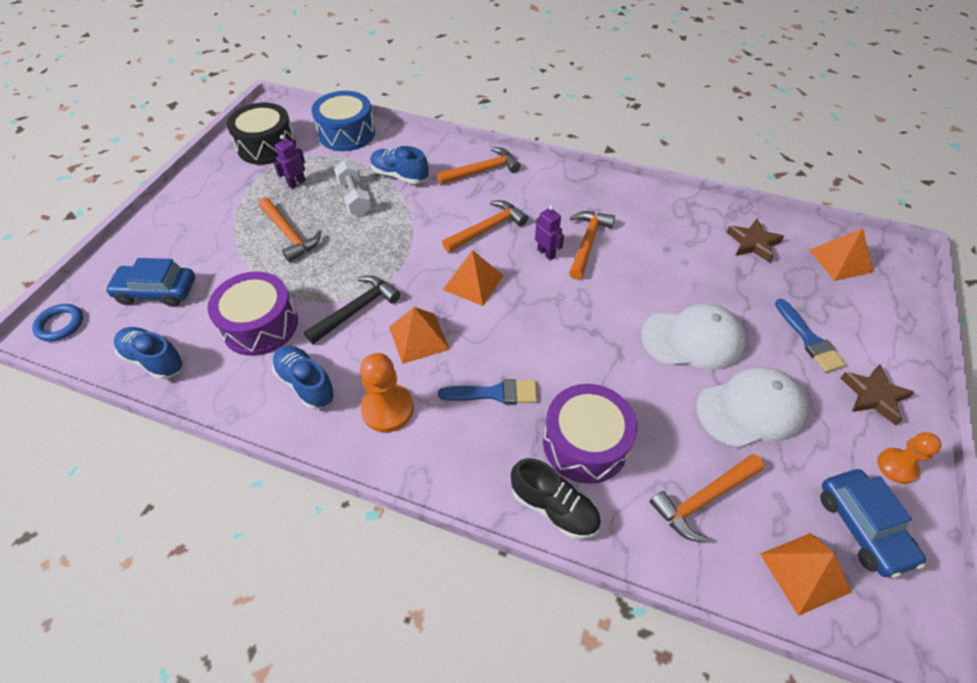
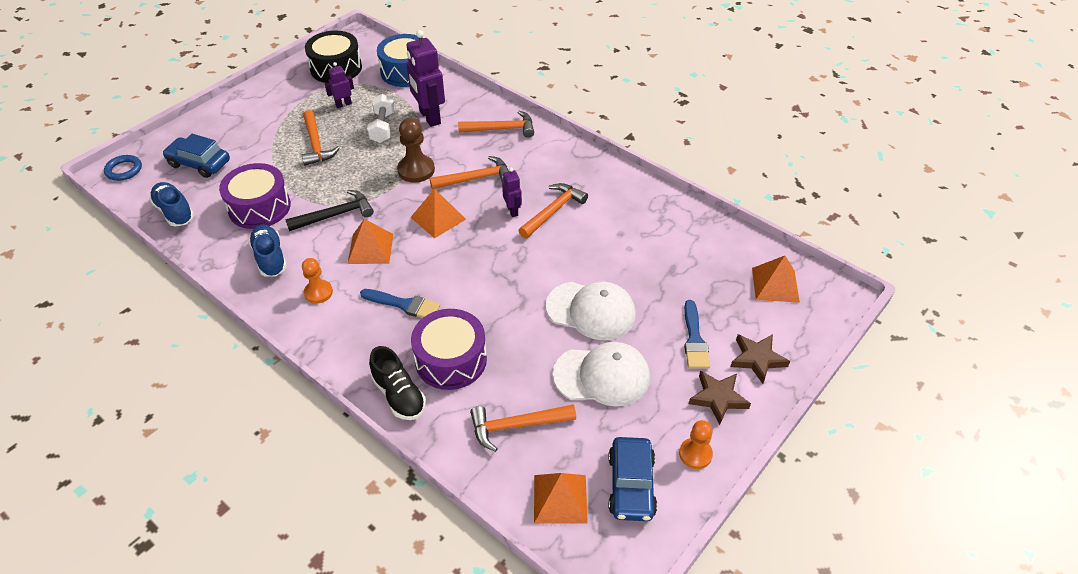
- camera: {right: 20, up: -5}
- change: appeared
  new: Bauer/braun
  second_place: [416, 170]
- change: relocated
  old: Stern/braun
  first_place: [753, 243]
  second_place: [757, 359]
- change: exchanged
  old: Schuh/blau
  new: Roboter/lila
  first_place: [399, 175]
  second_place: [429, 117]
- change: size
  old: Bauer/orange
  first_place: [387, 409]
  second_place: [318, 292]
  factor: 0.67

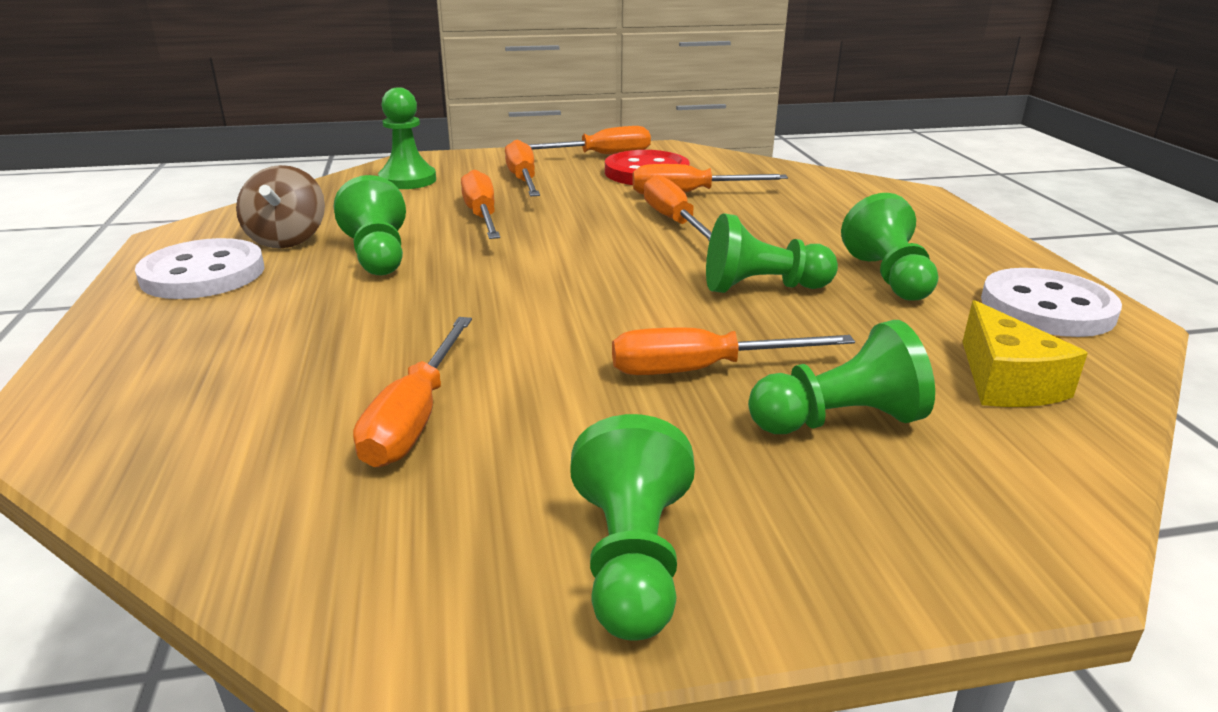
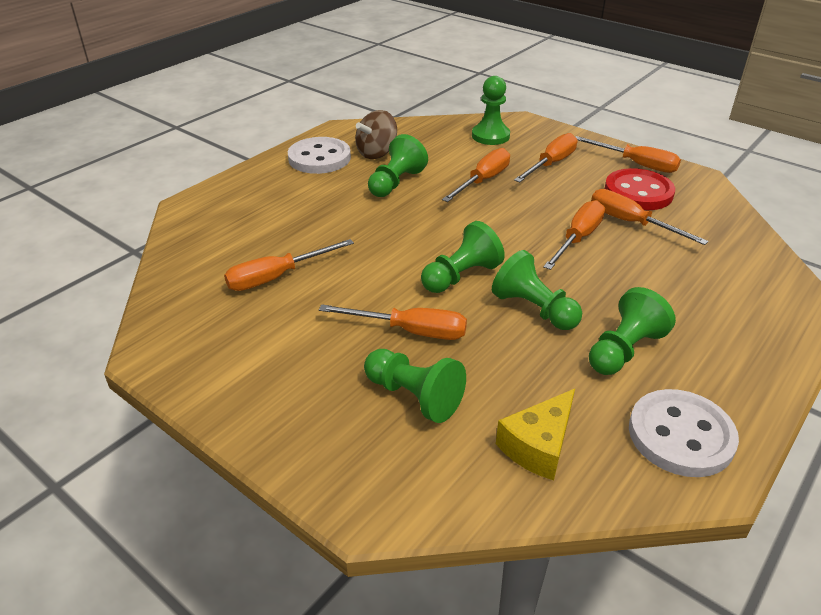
- camera: {right: 50, up: 10}
- change: relocated
  old: Bauer/grün
  first_place: [631, 561]
  second_place: [461, 276]
- change: spun
  old: Schraubenzieher/orange
  first_place: [701, 370]
  second_place: [410, 331]
  degrees: 150

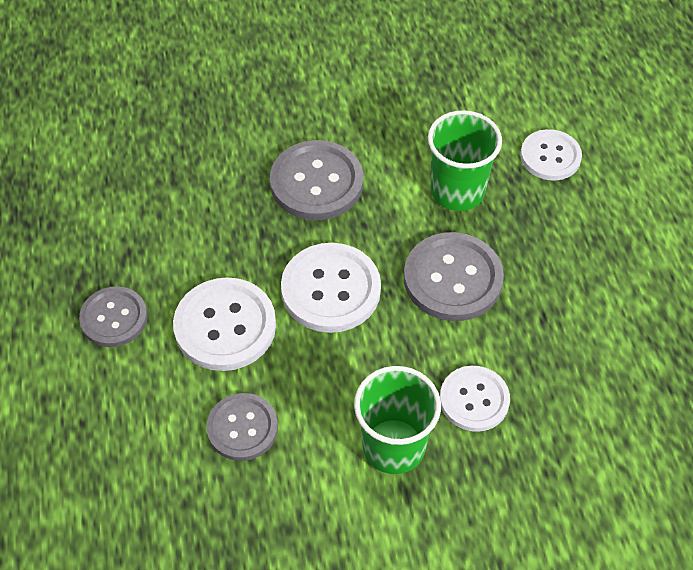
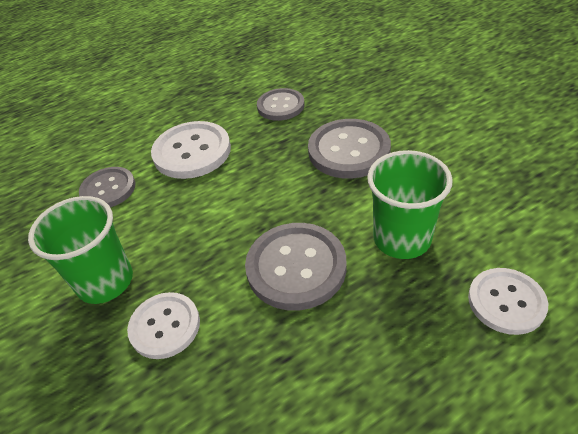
- camera: {right: 75, up: -10}
- change: missing
  old: Knopf/weiß
  first_place: [331, 289]
- change: relocated
  old: Knopf/grau
  first_place: [114, 318]
  second_place: [280, 106]

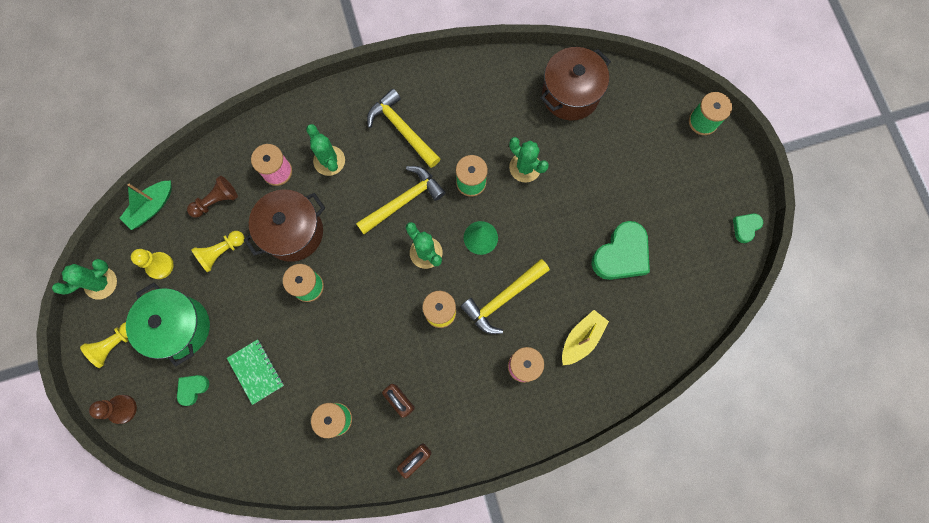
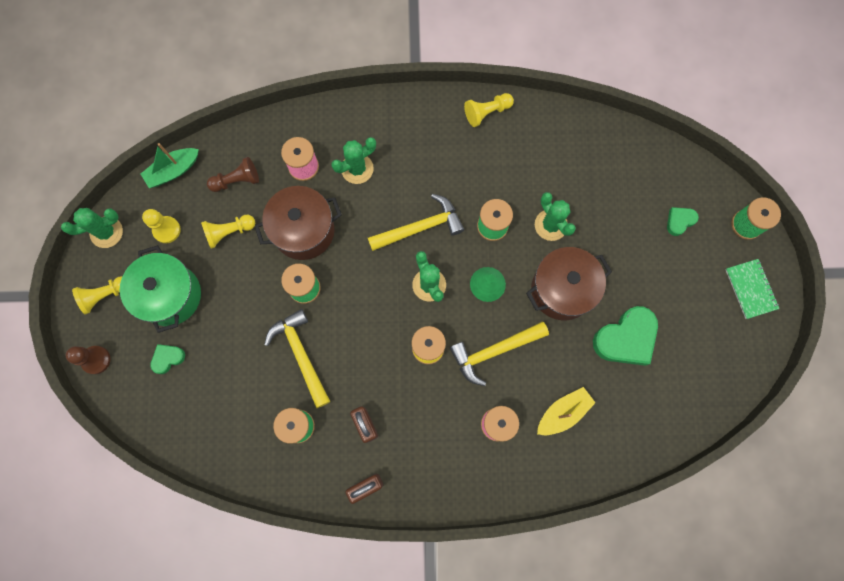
- camera: {right: 15, up: 0}
- change: appeared
  new: Bauer/gelb
  second_place: [487, 112]
- change: relocated
  old: Notizbuch/grün
  first_place: [256, 371]
  second_place: [751, 289]
- change: relocated
  old: Hammer/gelb
  first_place: [402, 129]
  second_place: [301, 355]
- change: relocated
  old: Kochtopf/braun
  first_place: [570, 94]
  second_place: [562, 290]
- change: relocated
  old: Herz/grün
  first_place: [745, 227]
  second_place: [679, 221]
- change: spun
  old: Kaktus/grün
  first_place: [329, 161]
  second_place: [357, 169]
  degrees: 75

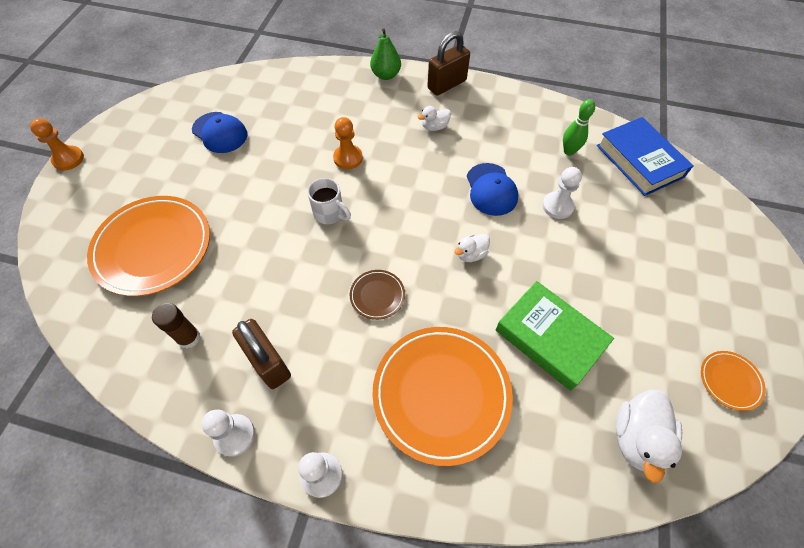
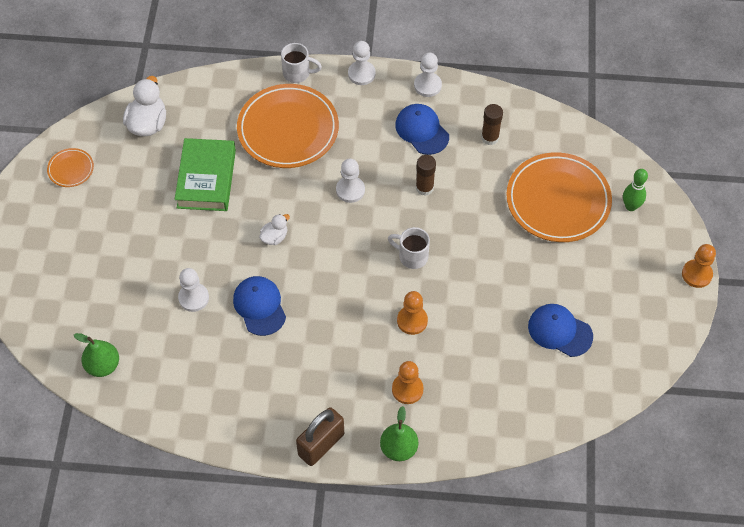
- camera: {right: 170, up: 0}
- change: missing
  old: Ente/weiß
  first_place: [434, 127]
- change: appeared
  new: Tasse/weiß
  second_place: [298, 73]
- change: appeared
  new: Bauer/orange
  second_place: [407, 389]
- change: appeared
  new: Klebestift/braun
  second_place: [424, 188]
- change: relocated
  old: Bowlingkegel/grün
  first_place: [569, 151]
  second_place: [630, 206]
- change: exchanged
  old: Vorhängeschloss/braun
  new: Kappe/blau
  first_place: [268, 362]
  second_place: [422, 130]
- change: exchanged
  old: Teller/braun
  new: Bauer/weiß
  first_place: [377, 295]
  second_place: [350, 190]
- change: exchanged
  old: Buch/blau
  new: Birne/grün
  first_place: [639, 161]
  second_place: [103, 365]
- change: spun
  old: Buch/grün
  first_place: [550, 338]
  second_place: [206, 179]
  degrees: 60

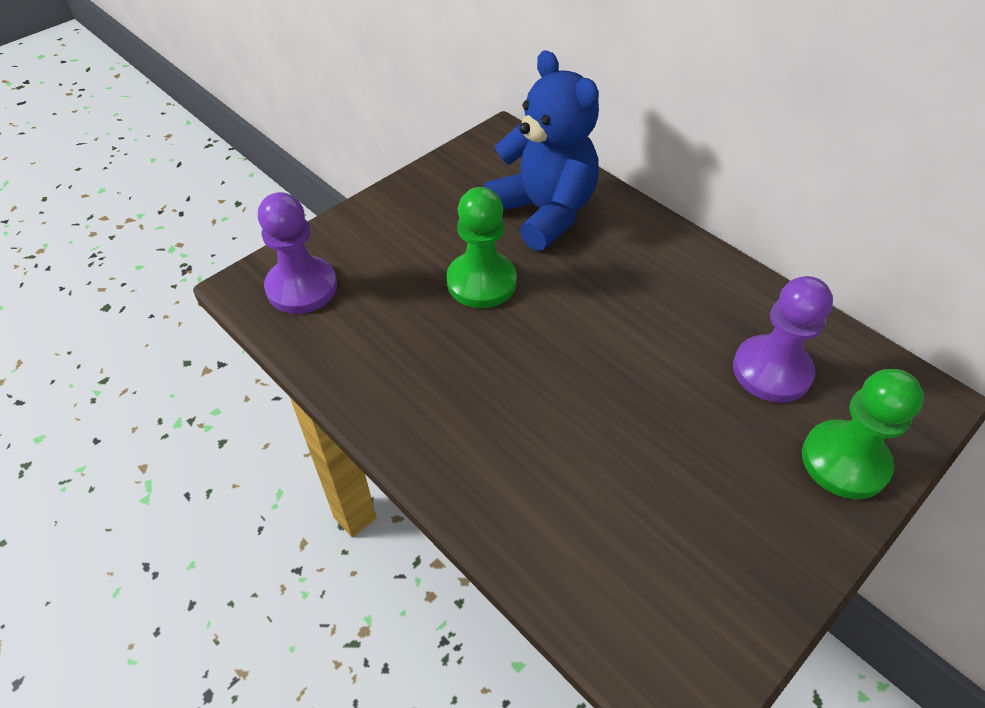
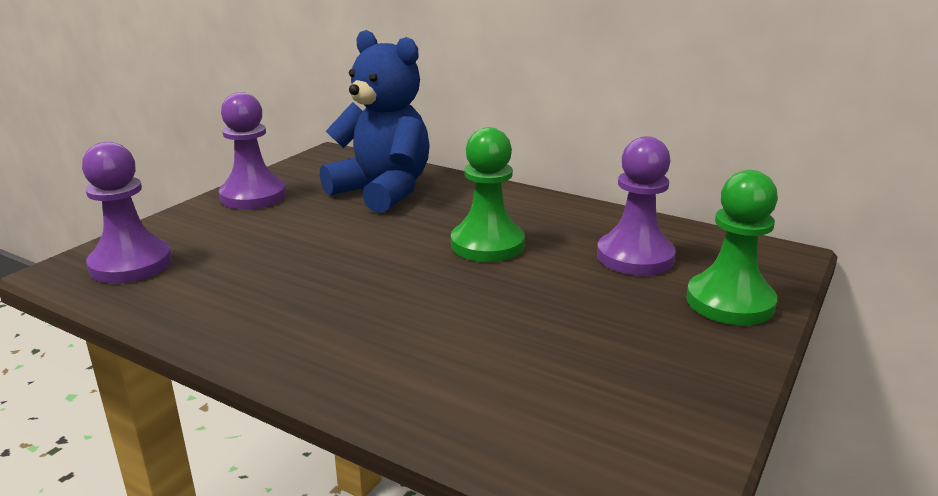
- camera: {right: -15, up: -25}
- change: appeared
  new: Bauer/lila
  second_place: [253, 196]
- change: relocated
  old: Bauer/grün
  first_place: [481, 282]
  second_place: [487, 245]

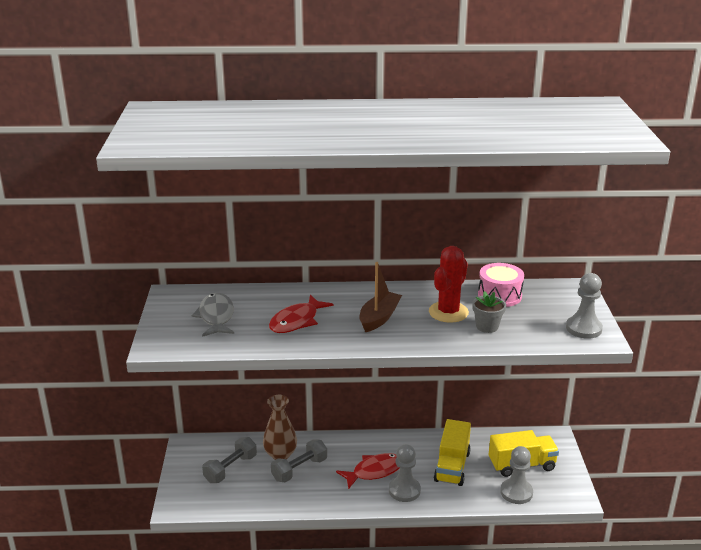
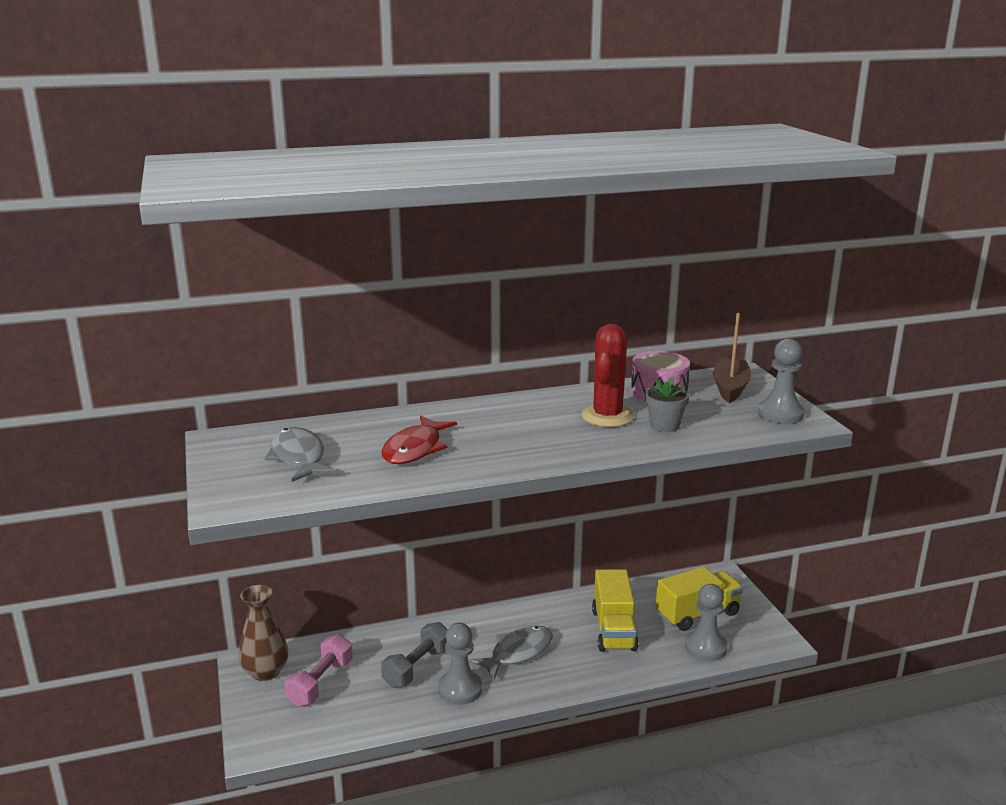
- camera: {right: -15, up: -5}
- change: relocated
  old: Vase/braun
  first_place: [280, 454]
  second_place: [265, 672]
- change: relocated
  old: Boot/braun
  first_place: [379, 318]
  second_place: [730, 388]
- change: relocated
  old: Bauer/grau
  first_place: [404, 490]
  second_place: [460, 689]
- change: colour
  old: Hantel/grau
  new: Hantel/rosa
  first_place: [230, 469]
  second_place: [321, 683]
- change: colour
  old: Fisch/rot
  new: Fisch/grau
  first_place: [374, 471]
  second_place: [517, 653]

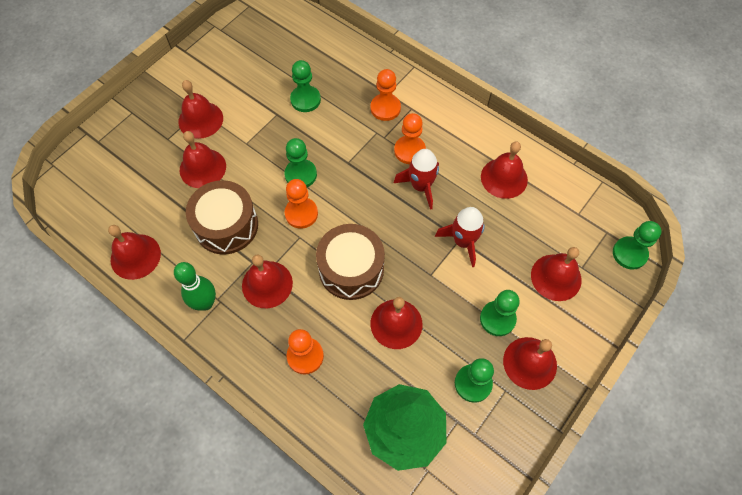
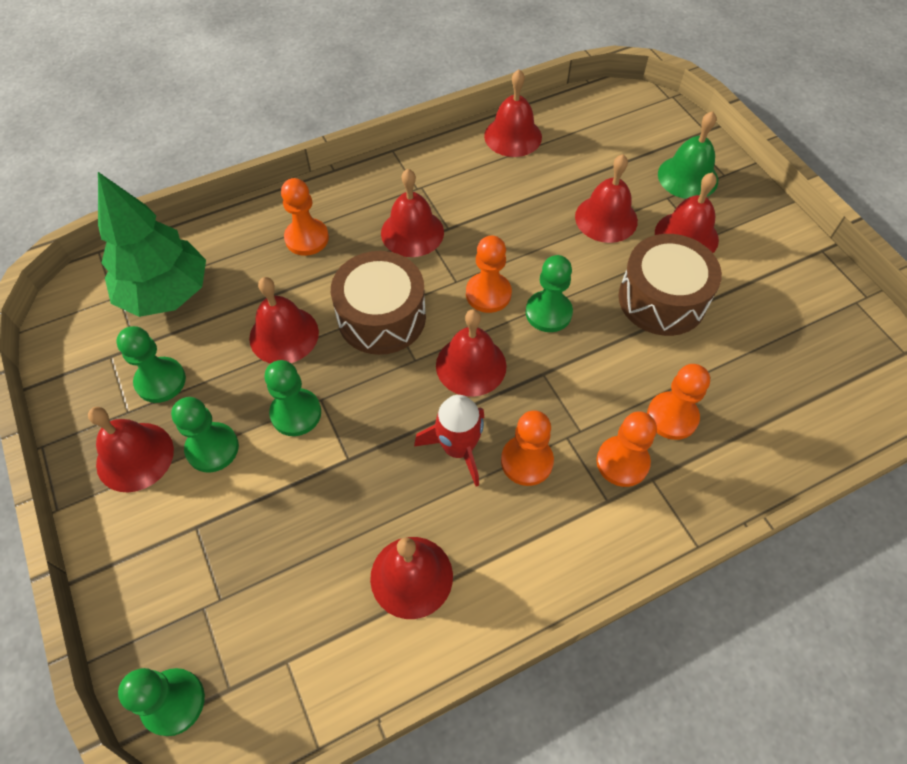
- camera: {right: 115, up: -5}
- change: missing
  old: Bowlingkegel/grün
  first_place: [205, 303]
- change: missing
  old: Rakete/rot
  first_place: [463, 241]
- change: appeared
  new: Bauer/orange
  second_place: [672, 417]
- change: appeared
  new: Glocke/grün
  second_place: [688, 177]
- change: relocated
  old: Trommel/braun
  first_place: [226, 225]
  second_place: [662, 299]
- change: relocated
  old: Bauer/grün
  first_place: [305, 100]
  second_place: [296, 413]
- change: relocated
  old: Glocke/rot
  first_place: [556, 277]
  second_place: [471, 365]

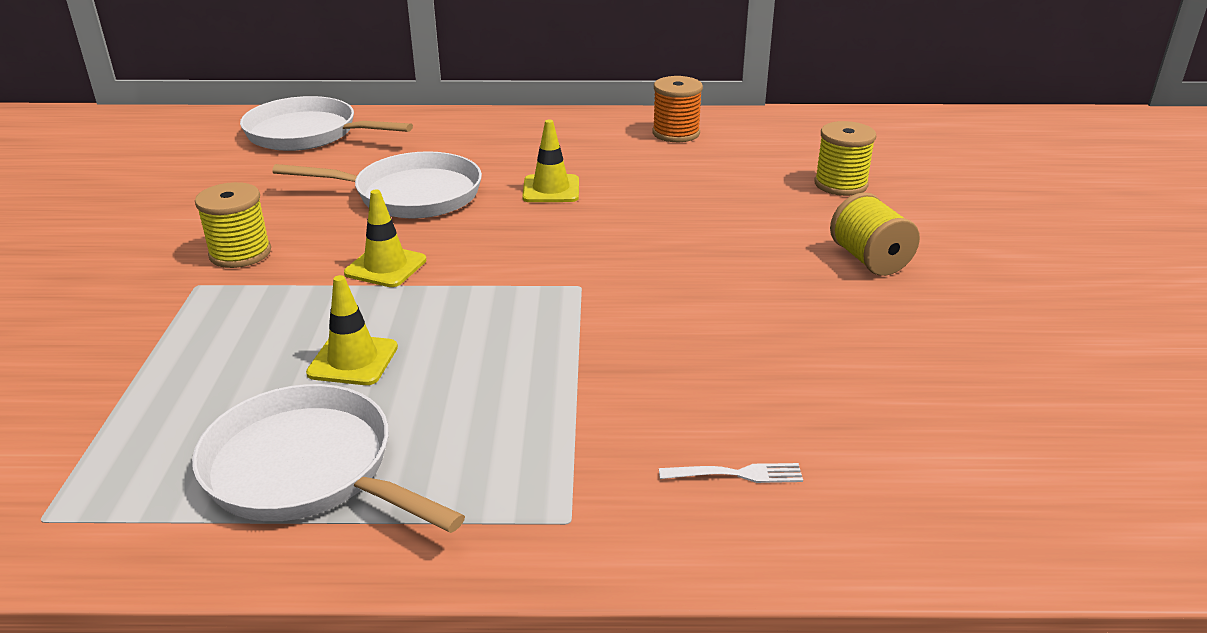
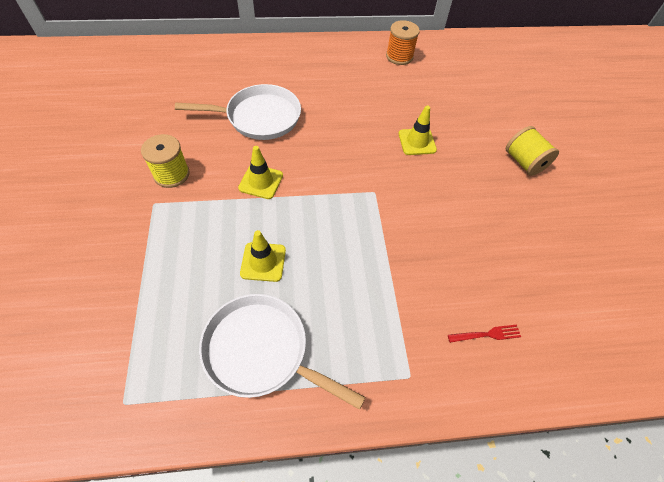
- camera: {right: -10, up: 25}
- change: missing
  old: Pfanne/weiß
  first_place: [308, 134]
- change: missing
  old: Garnrolle/gelb
  first_place: [840, 184]
- change: relocated
  old: Leitkegel/gelb
  first_place: [551, 189]
  second_place: [417, 142]
- change: colour
  old: Gabel/weiß
  new: Gabel/rot
  first_place: [736, 474]
  second_place: [486, 334]

